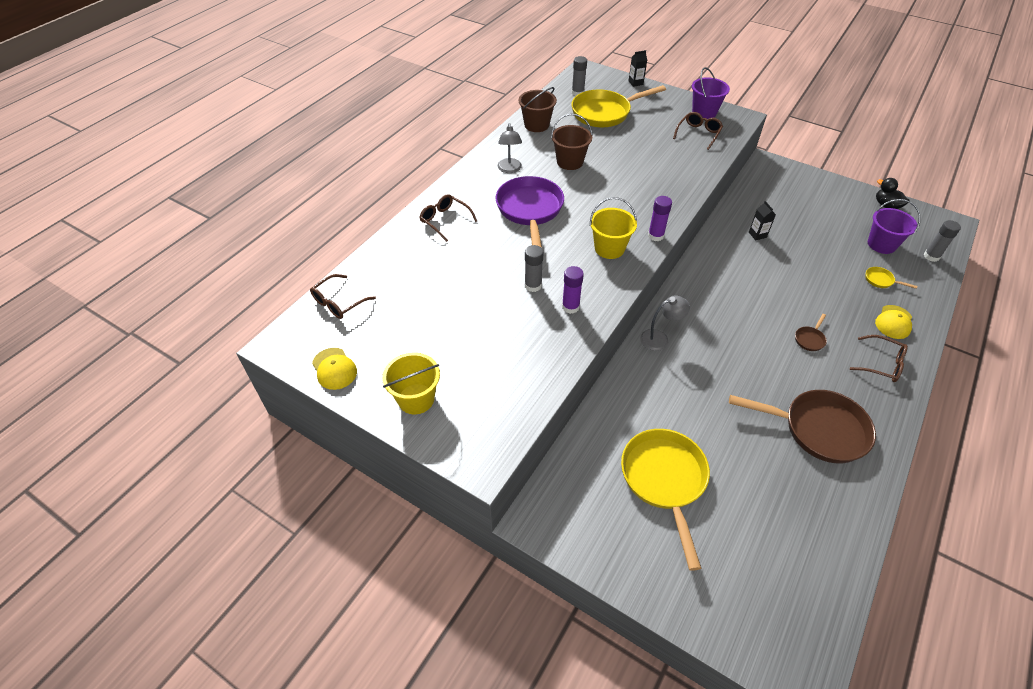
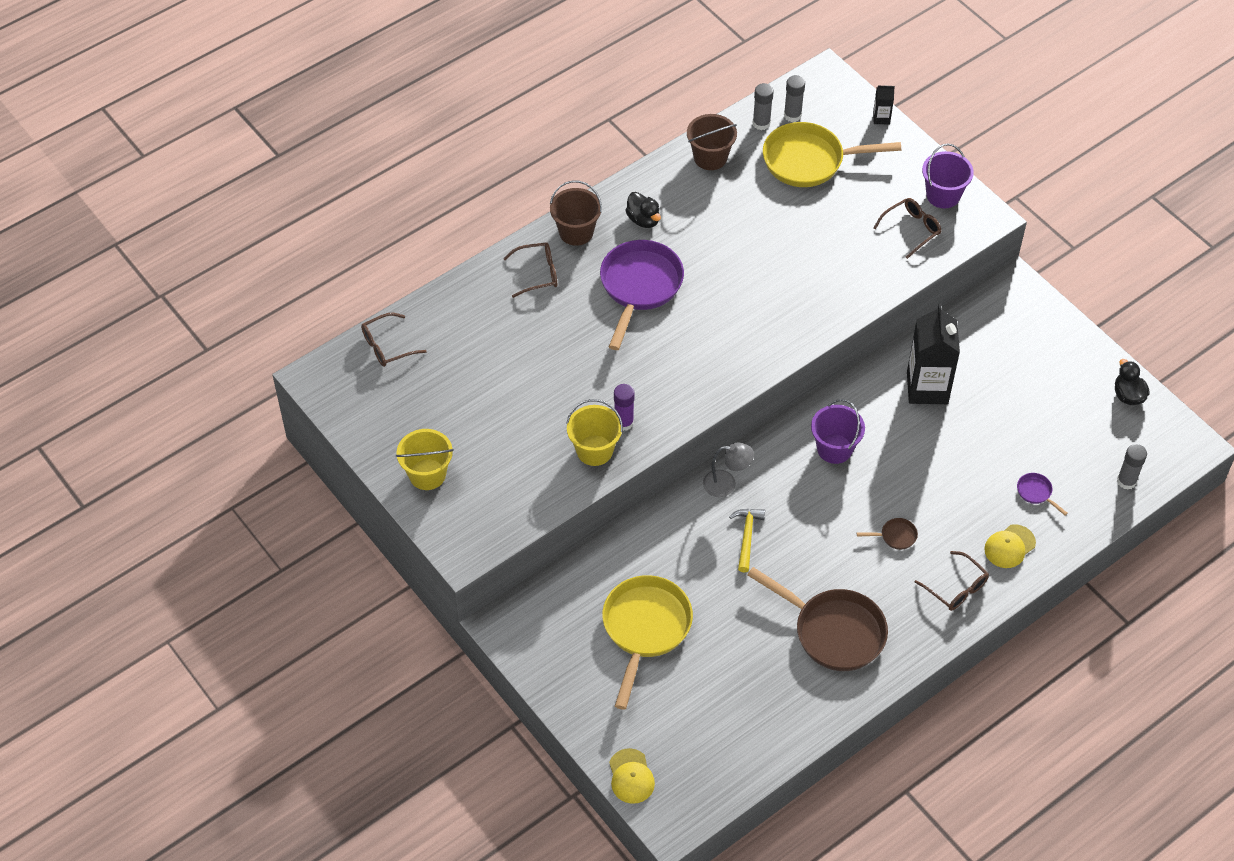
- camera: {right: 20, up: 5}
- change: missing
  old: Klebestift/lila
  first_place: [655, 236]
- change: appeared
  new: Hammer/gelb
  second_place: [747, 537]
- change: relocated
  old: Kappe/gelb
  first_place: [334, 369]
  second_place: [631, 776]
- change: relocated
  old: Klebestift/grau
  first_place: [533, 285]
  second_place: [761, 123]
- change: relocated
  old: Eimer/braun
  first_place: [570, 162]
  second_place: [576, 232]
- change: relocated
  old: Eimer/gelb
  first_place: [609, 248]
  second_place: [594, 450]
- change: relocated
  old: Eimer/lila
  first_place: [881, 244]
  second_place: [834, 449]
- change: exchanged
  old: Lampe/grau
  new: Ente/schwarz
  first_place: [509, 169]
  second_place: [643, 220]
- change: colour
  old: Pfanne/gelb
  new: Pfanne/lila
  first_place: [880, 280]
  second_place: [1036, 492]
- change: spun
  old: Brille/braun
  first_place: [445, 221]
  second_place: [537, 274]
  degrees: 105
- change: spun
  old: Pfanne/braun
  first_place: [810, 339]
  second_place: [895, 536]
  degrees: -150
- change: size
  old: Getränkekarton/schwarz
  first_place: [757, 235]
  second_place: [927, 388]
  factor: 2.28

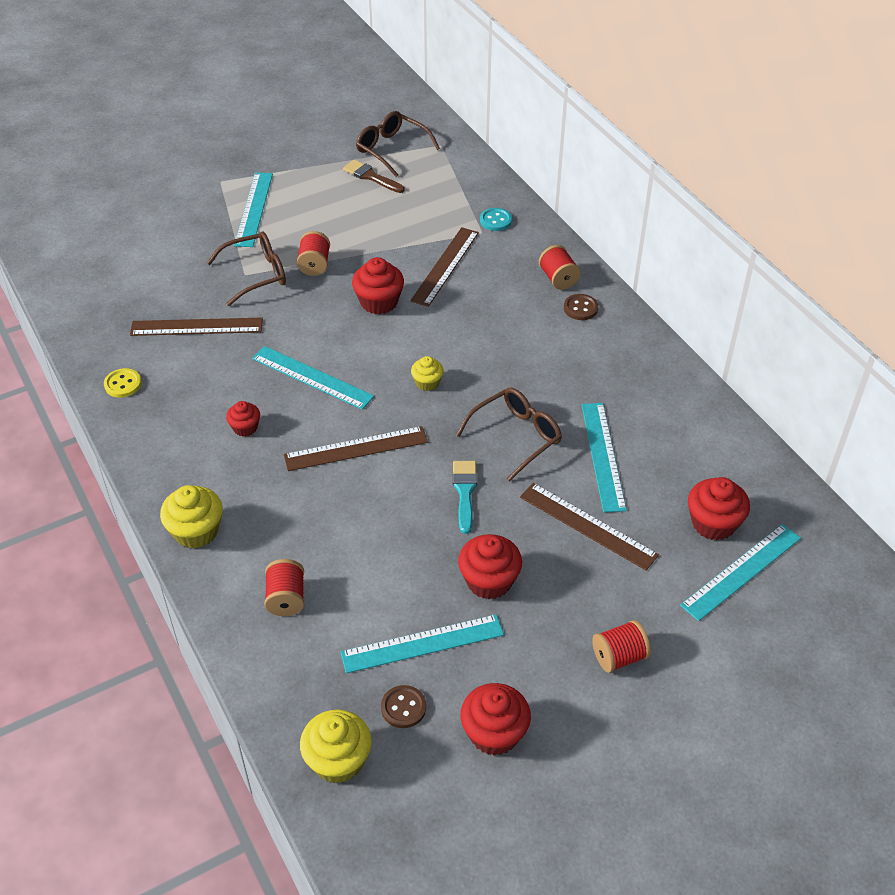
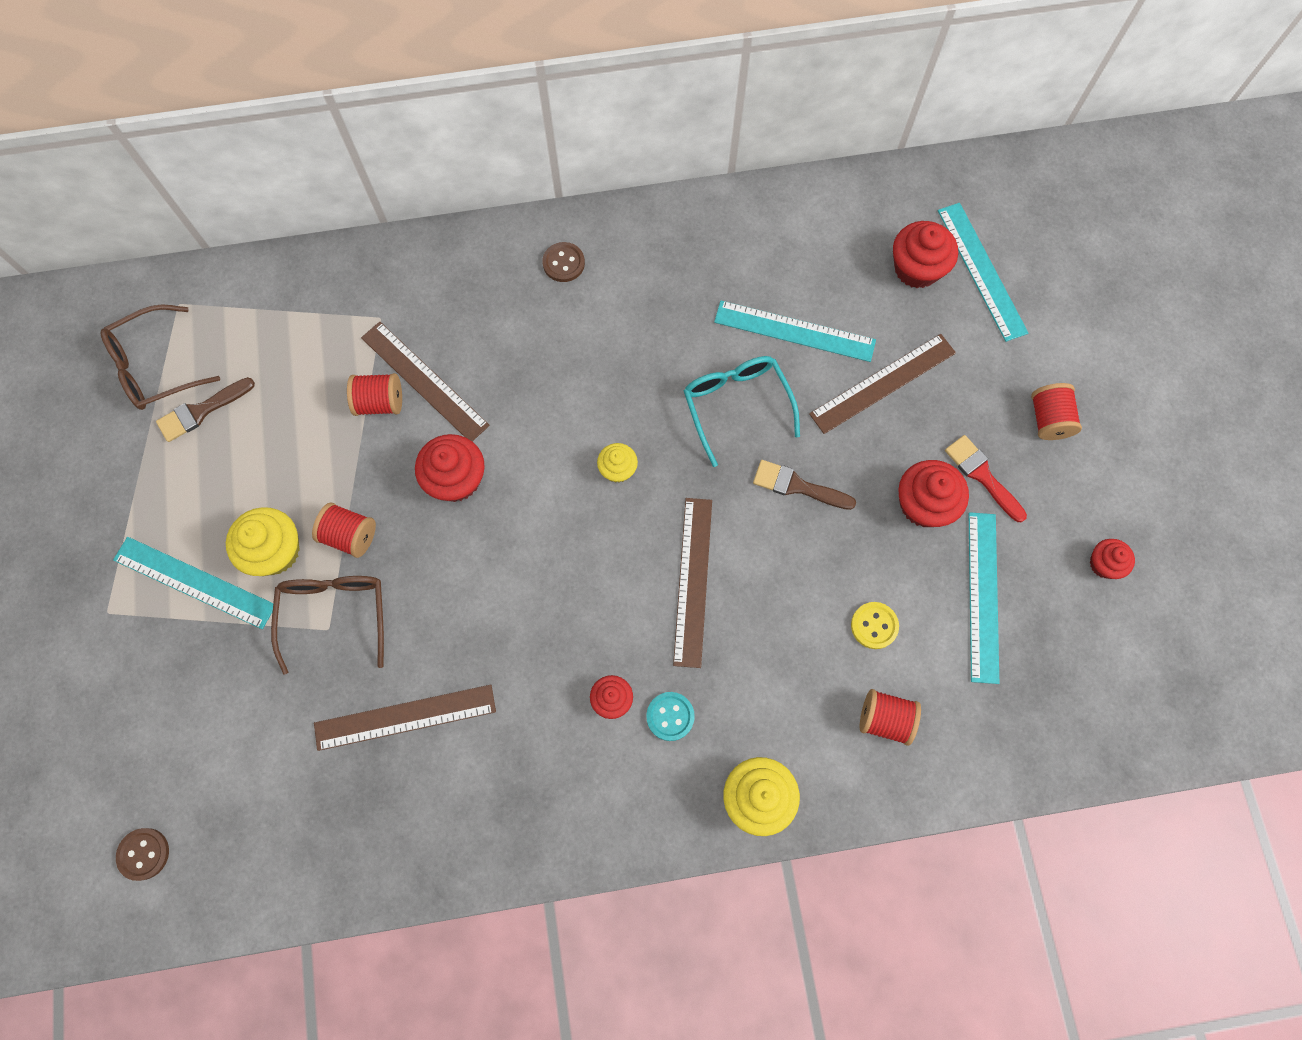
- camera: {right: -70, up: 25}
- change: missing
  old: Lineal/türkis
  first_place: [312, 377]
- change: appeared
  new: Pinsel/rot
  second_place: [982, 475]
- change: relocated
  old: Knopf/gelb
  first_place: [123, 384]
  second_place: [874, 626]
- change: relocated
  old: Muffin/gelb
  first_place: [338, 760]
  second_place: [275, 551]
- change: relocated
  old: Knopf/braun
  first_place: [403, 708]
  second_place: [143, 854]
- change: relocated
  old: Knopf/türkis
  first_place: [495, 220]
  second_place: [670, 716]
- change: relocated
  old: Garnrolle/rot
  first_place: [558, 279]
  second_place: [380, 402]
- change: colour
  old: Pinsel/türkis
  new: Pinsel/braun
  first_place: [465, 492]
  second_place: [797, 486]
- change: colour
  old: Brille/braun
  new: Brille/türkis
  first_place: [515, 437]
  second_place: [737, 406]
- change: spun
  old: Lineal/braun
  first_place: [196, 327]
  second_place: [405, 717]
  degrees: 60
- change: size
  old: Muffin/rot
  first_place: [494, 733]
  second_place: [1104, 564]
  factor: 0.59

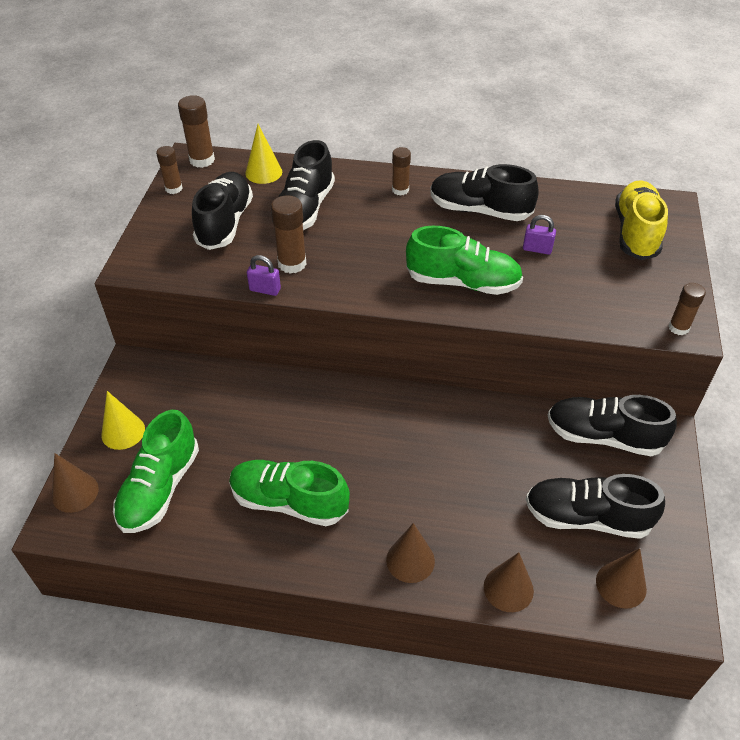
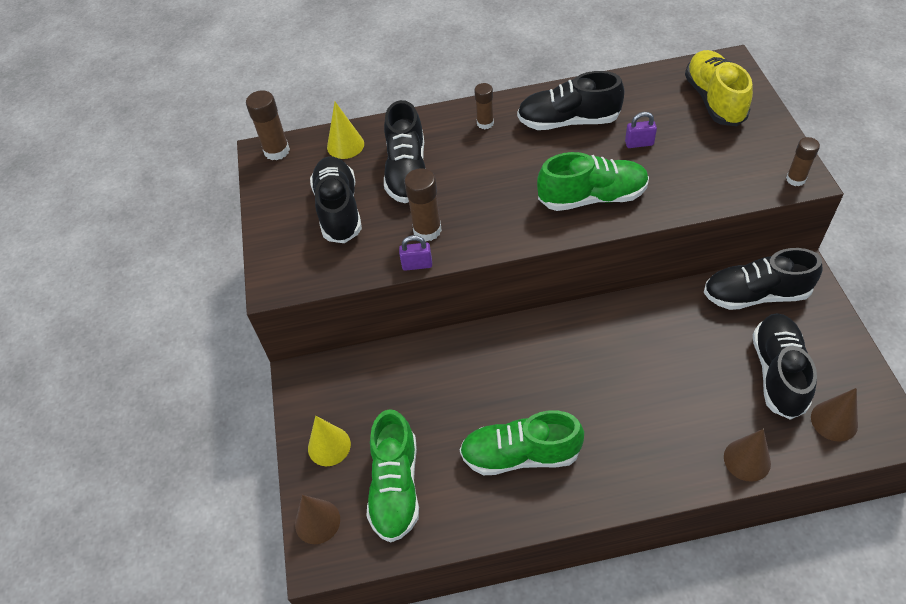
- camera: {right: -15, up: 5}
- change: missing
  old: Klebestift/braun
  first_place: [173, 188]
- change: missing
  old: Kegel/braun
  first_place: [410, 560]
- change: spun
  old: Schuh/schwarz
  first_place: [586, 517]
  second_place: [778, 372]
  degrees: 105

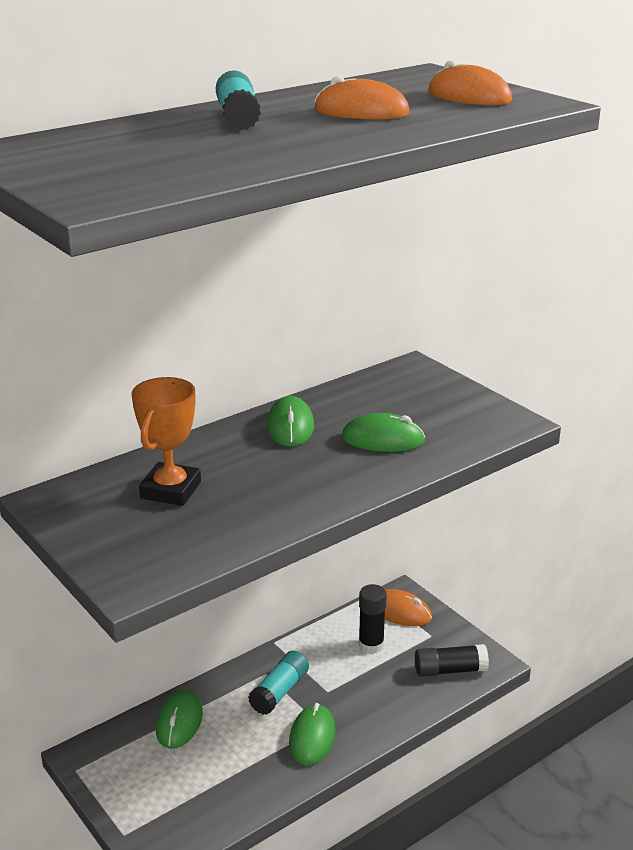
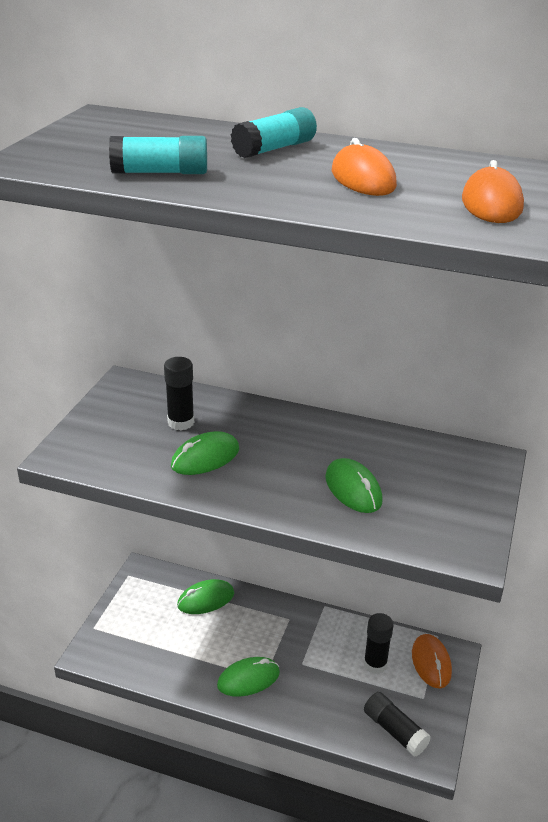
- camera: {right: 55, up: 5}
- change: relocated
  old: Klebestift/türkis
  first_place: [280, 691]
  second_place: [160, 173]
- change: relocated
  old: Computermaus/grün
  first_place: [290, 426]
  second_place: [205, 457]
- change: exchanged
  old: Pokal/orange
  new: Klebestift/schwarz
  first_place: [170, 490]
  second_place: [181, 422]

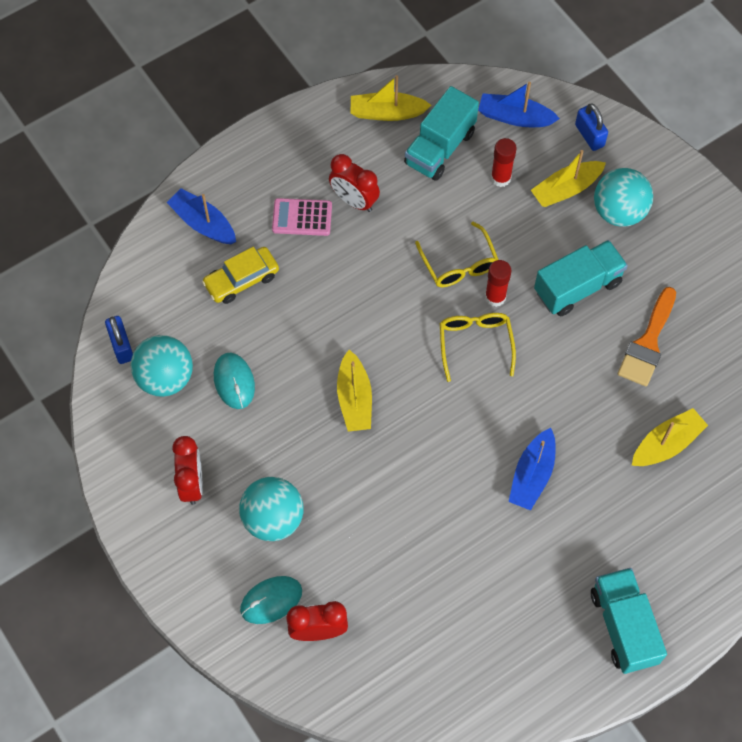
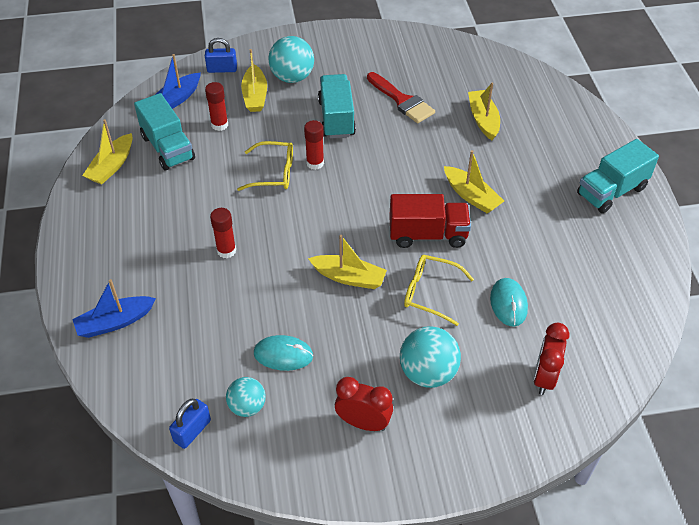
- camera: {right: -65, up: -15}
- change: missing
  old: Auto/gelb
  first_place: [241, 280]
- change: missing
  old: Taschenrechner/rosa
  first_place: [302, 217]
- change: missing
  old: Wecker/rot
  first_place: [354, 201]
- change: appeared
  new: Klebestift/rot
  second_place: [226, 251]
- change: appeared
  new: Lastwagen/rot
  second_place: [427, 234]
- change: relocated
  old: Computermaus/türkis
  first_place: [271, 600]
  second_place: [508, 303]
- change: relocated
  old: Brille/gelb
  first_place: [475, 344]
  second_place: [430, 293]
- change: colour
  old: Boot/blau
  new: Boot/gelb
  first_place: [532, 475]
  second_place: [471, 196]
- change: colour
  old: Pinsel/orange
  new: Pinsel/rot
  first_place: [648, 343]
  second_place: [402, 100]
- change: spun
  old: Vorhängeschloss/blau
  first_place: [121, 346]
  second_place: [192, 431]
  degrees: -60
- change: spun
  old: Lastwagen/türkis
  first_place: [623, 626]
  second_place: [611, 191]
  degrees: -45
- change: size
  old: Ball/türkis
  first_place: [165, 378]
  second_place: [247, 406]
  factor: 0.63

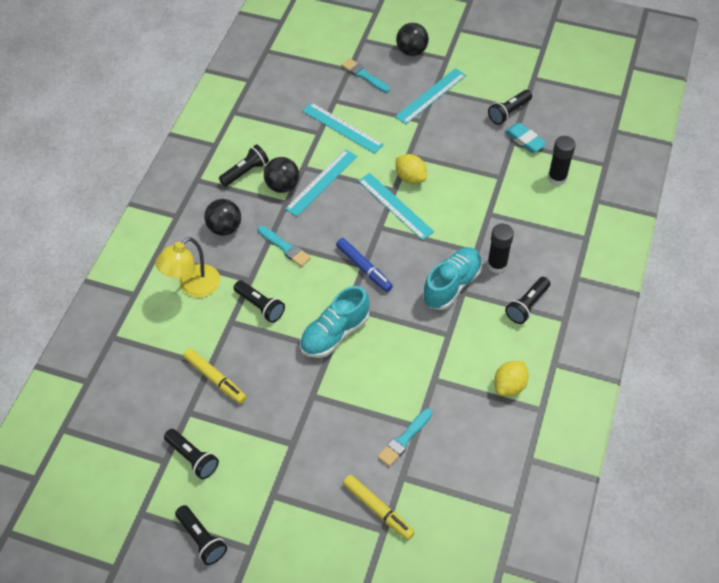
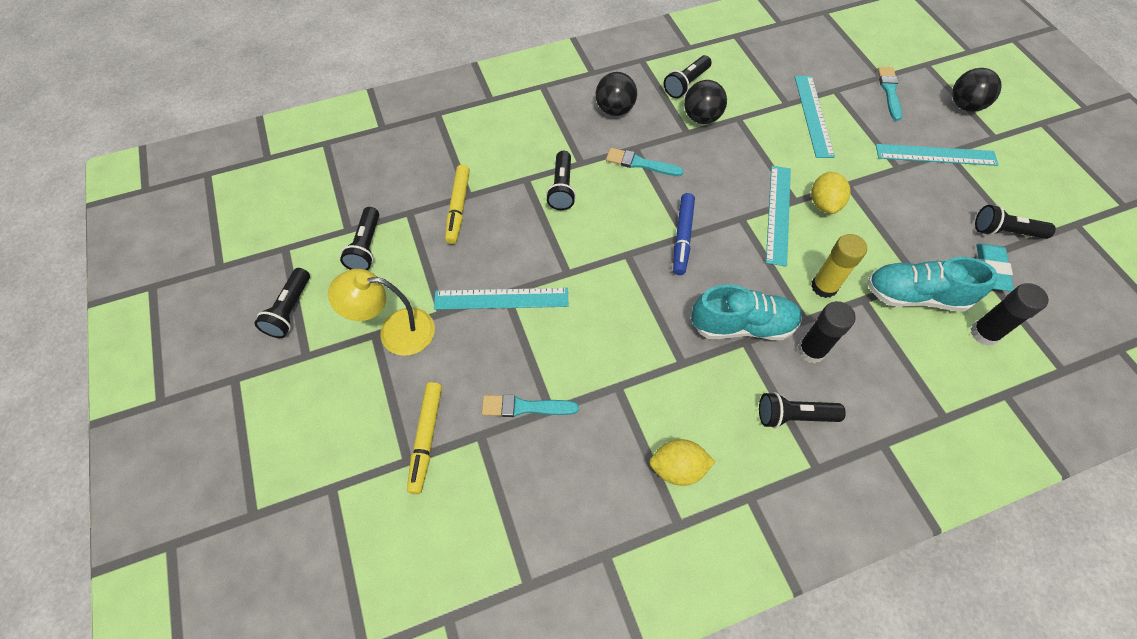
- camera: {right: 50, up: 5}
- change: appeared
  new: Klebestift/gelb
  second_place: [824, 286]
- change: relocated
  old: Lampe/gelb
  first_place: [193, 287]
  second_place: [395, 331]
- change: relocated
  old: Lineal/türkis
  first_place: [322, 182]
  second_place: [501, 299]
- change: relocated
  old: Schuh/türkis
  first_place: [334, 333]
  second_place: [915, 296]
- change: spun
  old: Taschenlampe/schwarz
  first_place: [245, 172]
  second_place: [686, 84]
  degrees: 120
- change: spun
  old: Pinsel/türkis
  first_place: [285, 247]
  second_place: [640, 163]
  degrees: 105

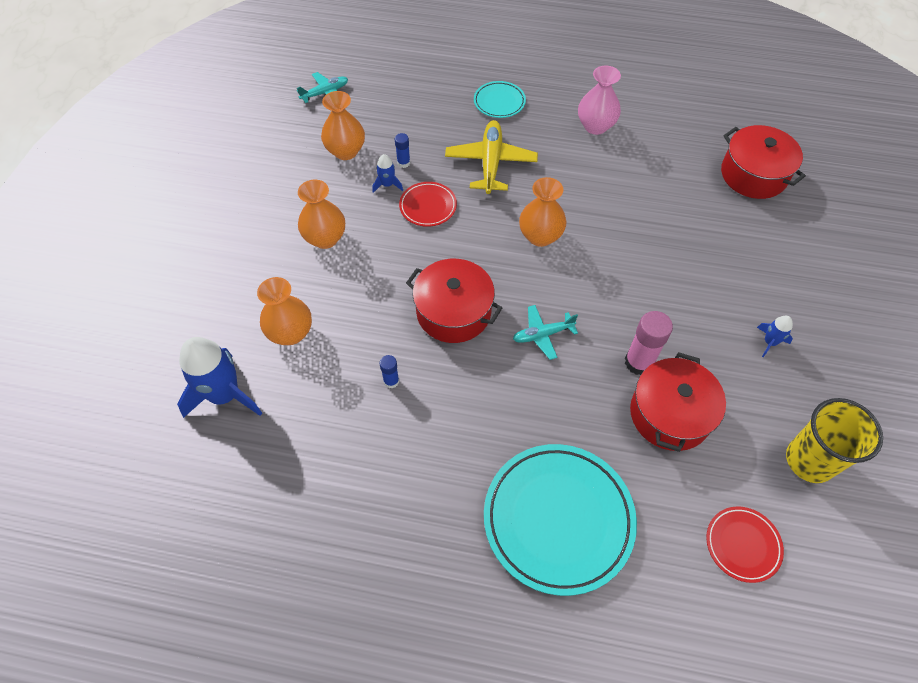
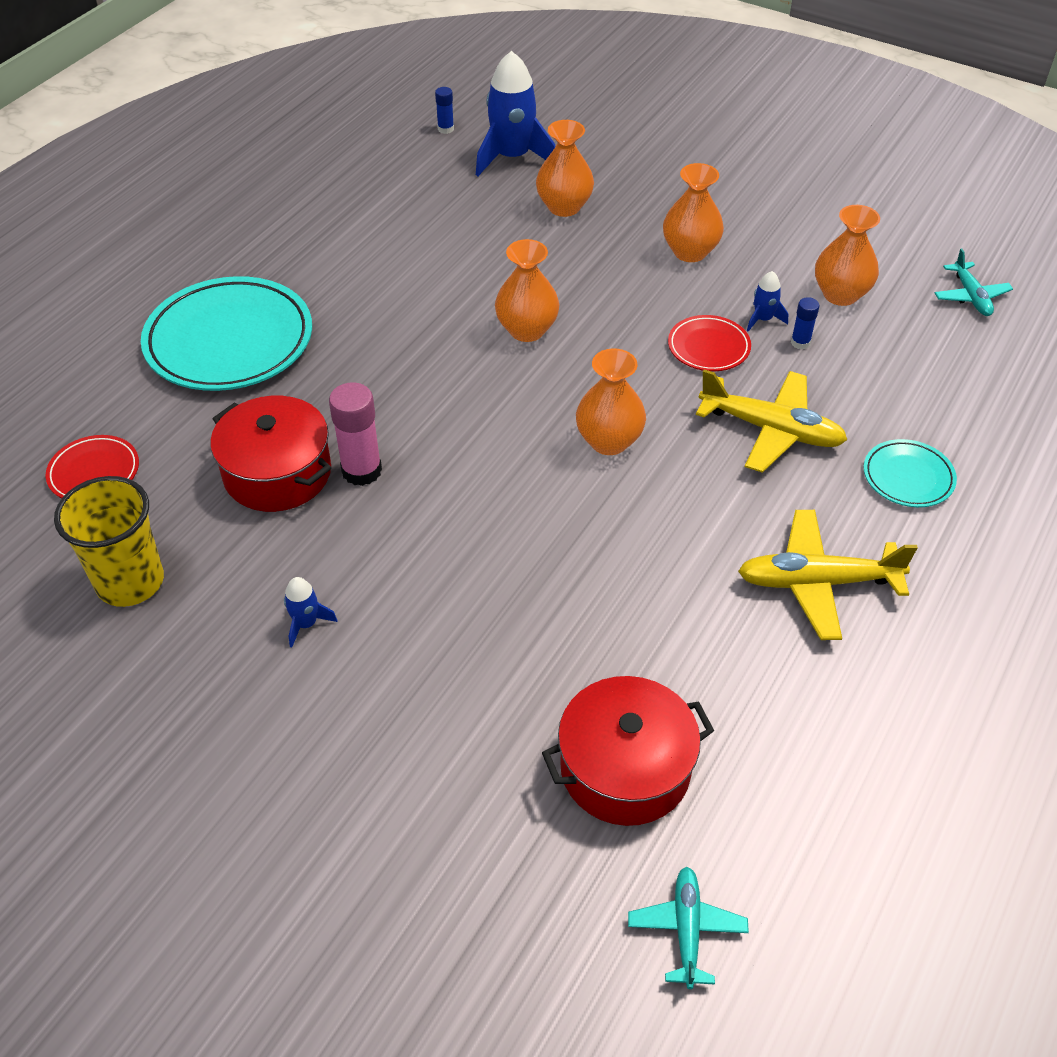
- camera: {right: 110, up: -10}
- change: relocated
  old: Klebestift/blau
  first_place: [391, 381]
  second_place: [445, 129]
- change: relocated
  old: Flugzeug/türkis
  first_place: [542, 335]
  second_place: [686, 929]
- change: exchanged
  old: Kochtopf/rot
  new: Vase/orange
  first_place: [453, 312]
  second_place: [527, 330]
- change: exchanged
  old: Vase/rosa
  new: Flugzeug/gelb
  first_place: [595, 126]
  second_place: [817, 582]

